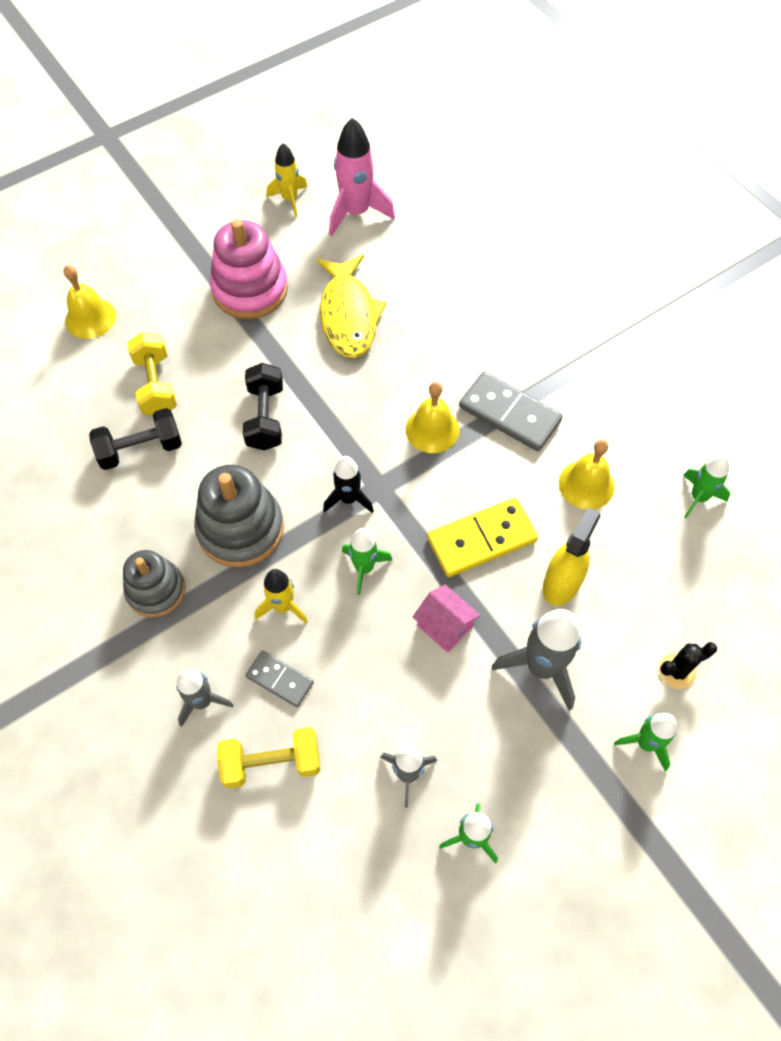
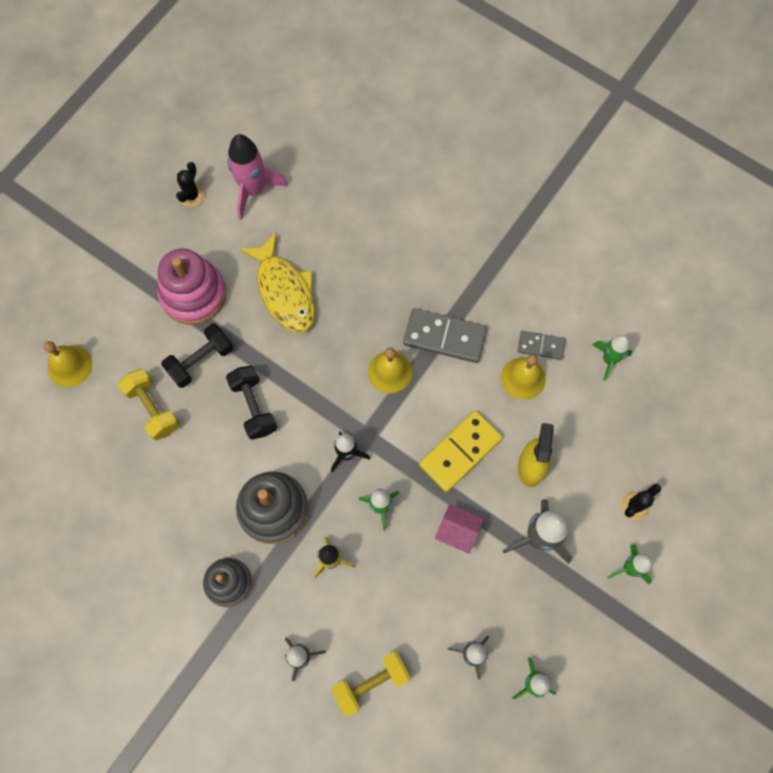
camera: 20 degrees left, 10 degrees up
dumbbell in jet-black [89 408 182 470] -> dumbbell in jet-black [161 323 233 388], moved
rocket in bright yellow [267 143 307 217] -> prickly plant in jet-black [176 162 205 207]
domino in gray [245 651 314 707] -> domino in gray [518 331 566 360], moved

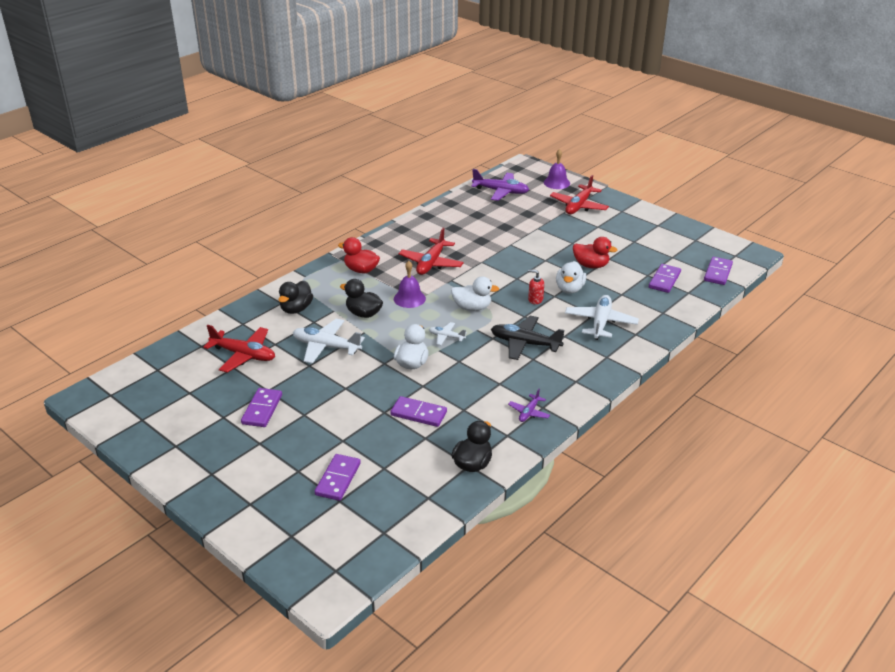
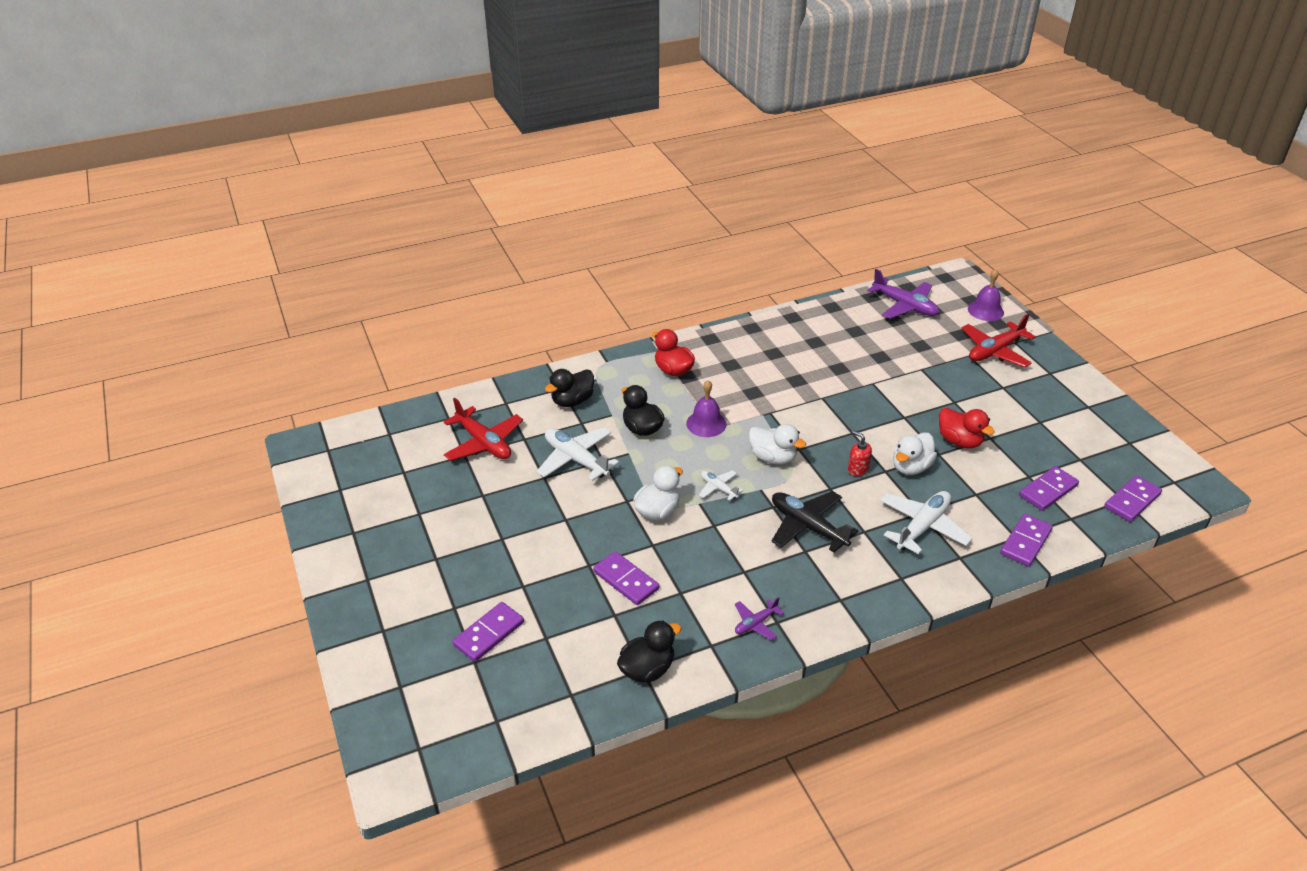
camera: 25 degrees right, 5 degrees up
domino in purple [241 388 282 427] -> domino in purple [1000 514 1053 567], moved
toy plane in red [399 228 464 275] -> none

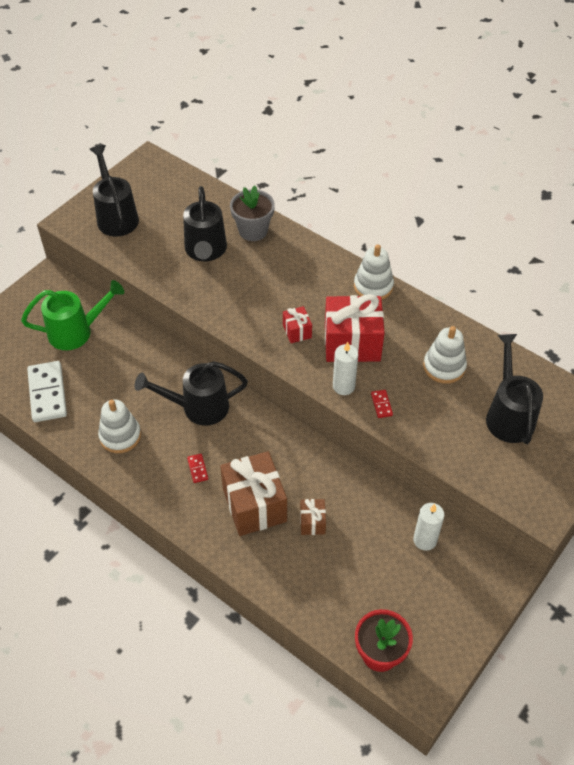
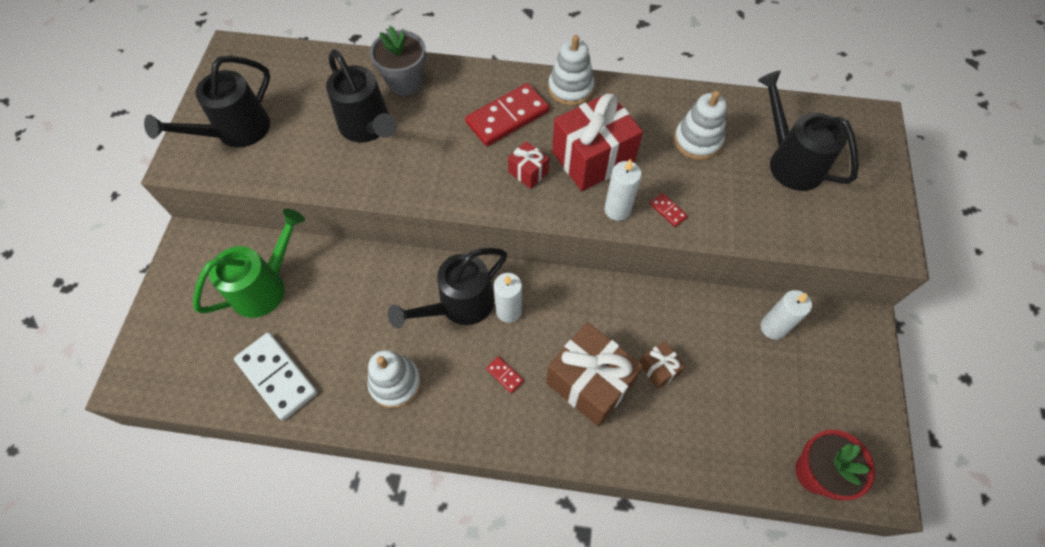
camera: 30 degrees left, 10 degrees up
sprinkling can in jet-black [90 145 139 236] -> sprinkling can in jet-black [144 56 270 147], 90 degrees counterclockwise
none -> domino in red [465 83 549 146]
none -> candle in white [494 273 522 323]

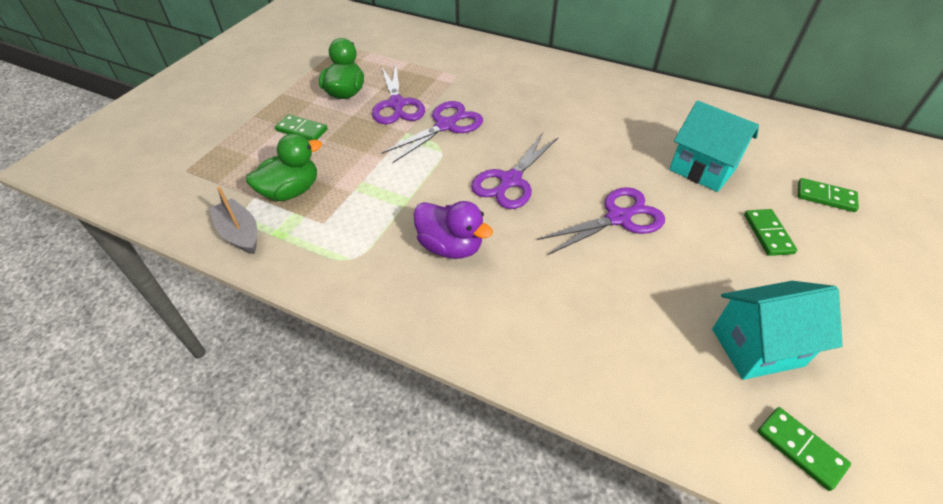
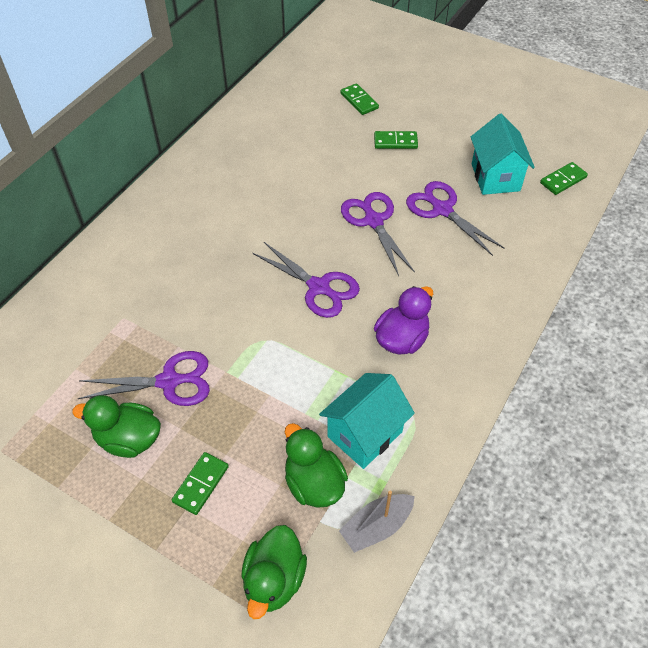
camera: 85 degrees left, 5 degrees up
none -> toy duck in emerald [241 525 307 619]
house in aqua [669 101 759 192] -> house in aqua [319 373 415 469], moved
domino in emerald [798 178 859 212] -> domino in emerald [340 83 379 115], 60 degrees counterclockwise
shears in purple [381 101 483 163] -> shears in purple [406 181 504 256], moved

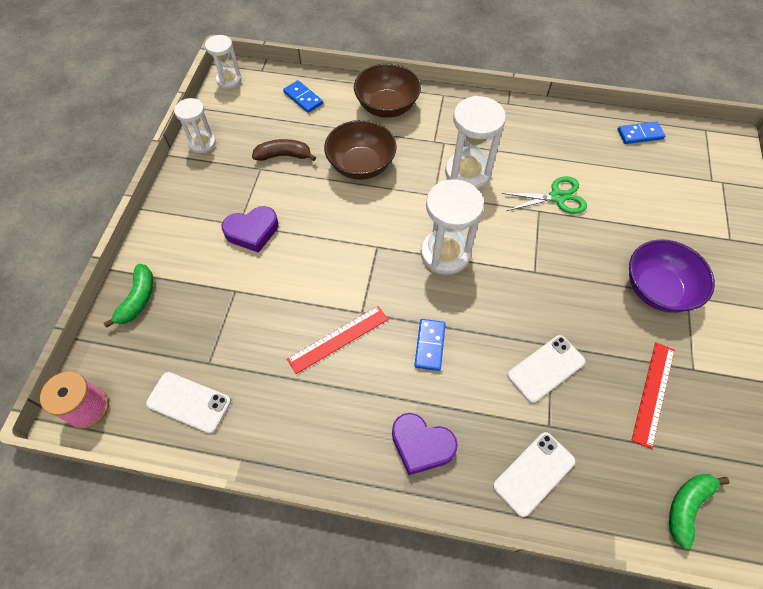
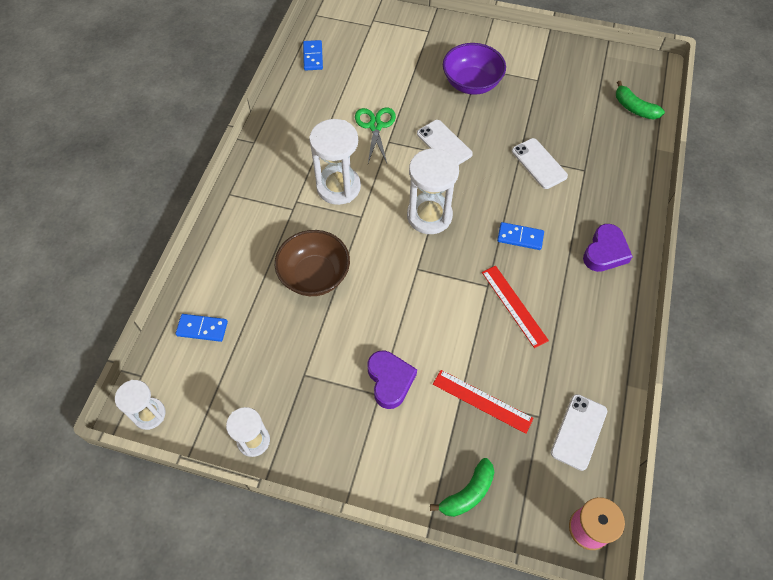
camera: 85 degrees left, 0 degrees up
domino in blue [283 80 323 113] -> domino in blue [176 314 228 342], 45 degrees clockwise
phone in white [493 432 575 517] -> phone in white [417 120 473 165], moved
banana in emerald [104 264 153 328] -> banana in emerald [430 458 495 517], 120 degrees clockwise
ruler in red [631 342 675 449] -> ruler in red [433 370 534 434], moved
banana in brown [252 139 316 161] -> none
serving bowl in brown [354 64 421 118] -> none

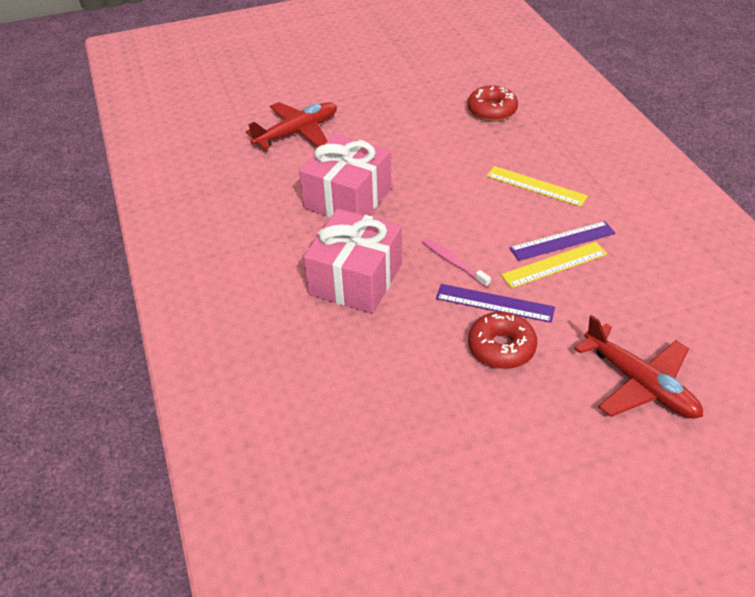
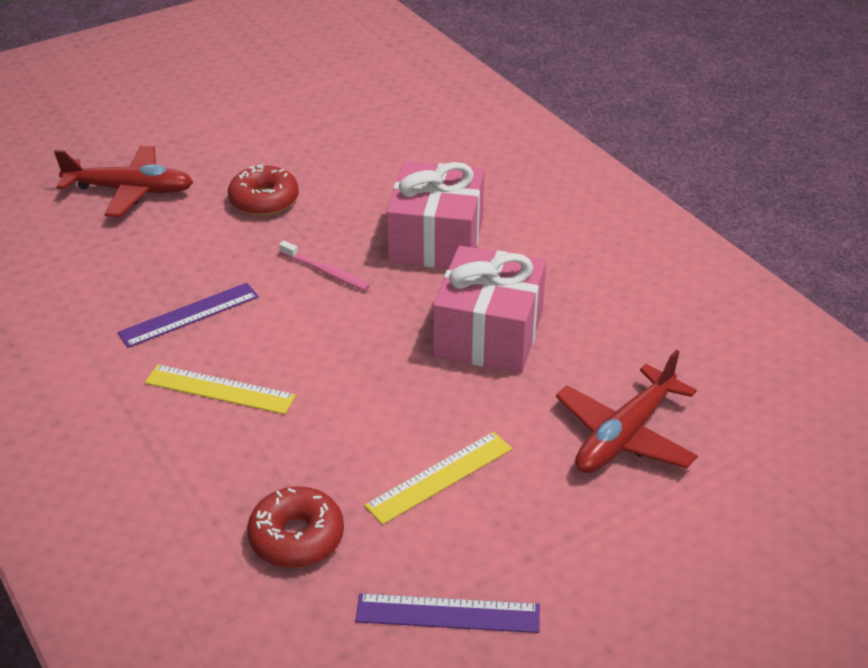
camera: 165 degrees right, 5 degrees down
toy plane in red [574 315 703 419] -> toy plane in red [54 146 193 217], 150 degrees clockwise
ruler in purple [436 284 555 323] -> ruler in purple [355 594 540 633], moved
ruler in bright yellow [501 242 607 288] -> ruler in bright yellow [364 432 512 525], moved

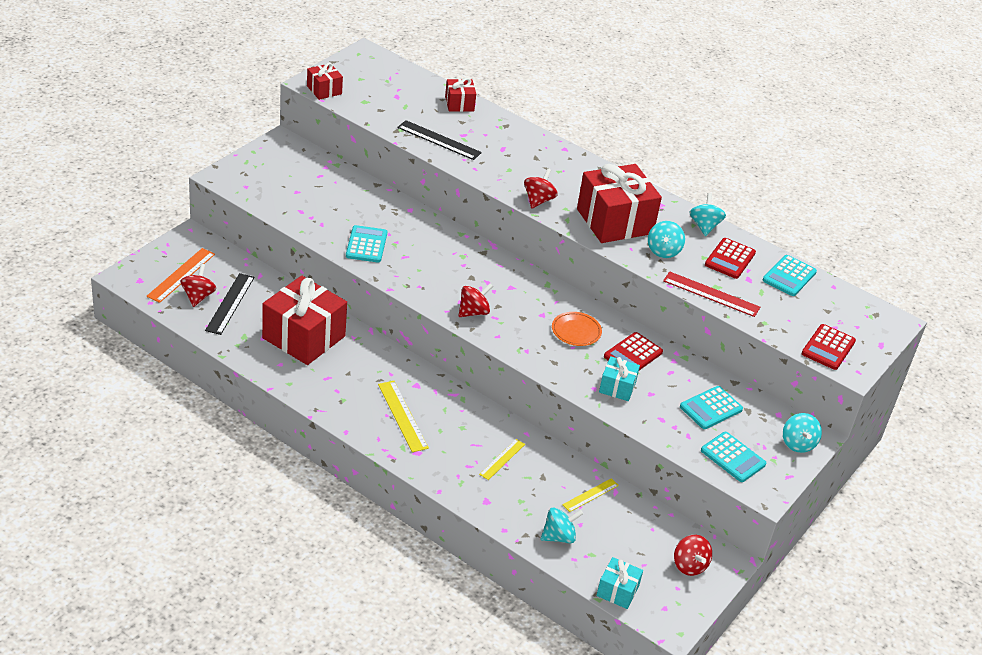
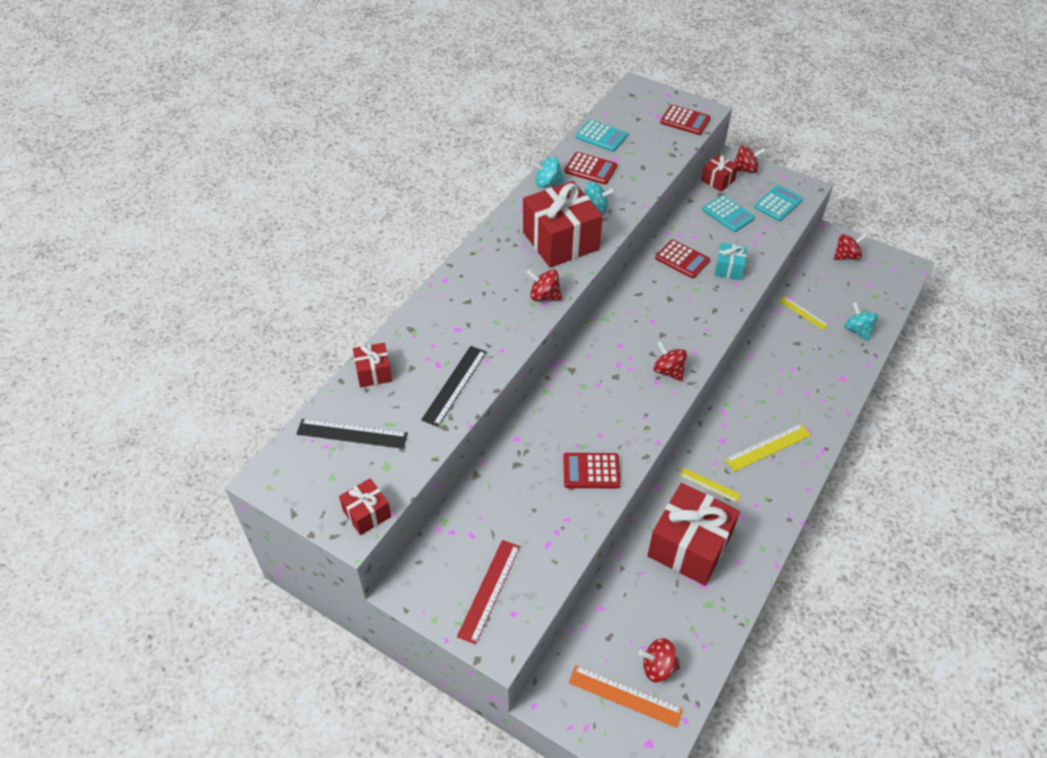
camera: 90 degrees left, 10 degrees up
ruler in jet-black [205 273 255 335] -> ruler in jet-black [296 419 408 449], moved
ruler in red [663 271 760 317] -> ruler in red [457 540 520 645], moved
pocket calculator in aqua [346 225 387 263] -> pocket calculator in red [563 453 621 488]
ruler in bright yellow [479 439 525 480] -> ruler in bright yellow [679 468 741 503], moved
none -> gift in red [701 155 739 192]
toy top in aqua [783 413 822 453] -> toy top in red [734 146 766 173]
plate in bright orange [552 312 602 346] -> none
gift in aqua [596 557 643 609] -> none

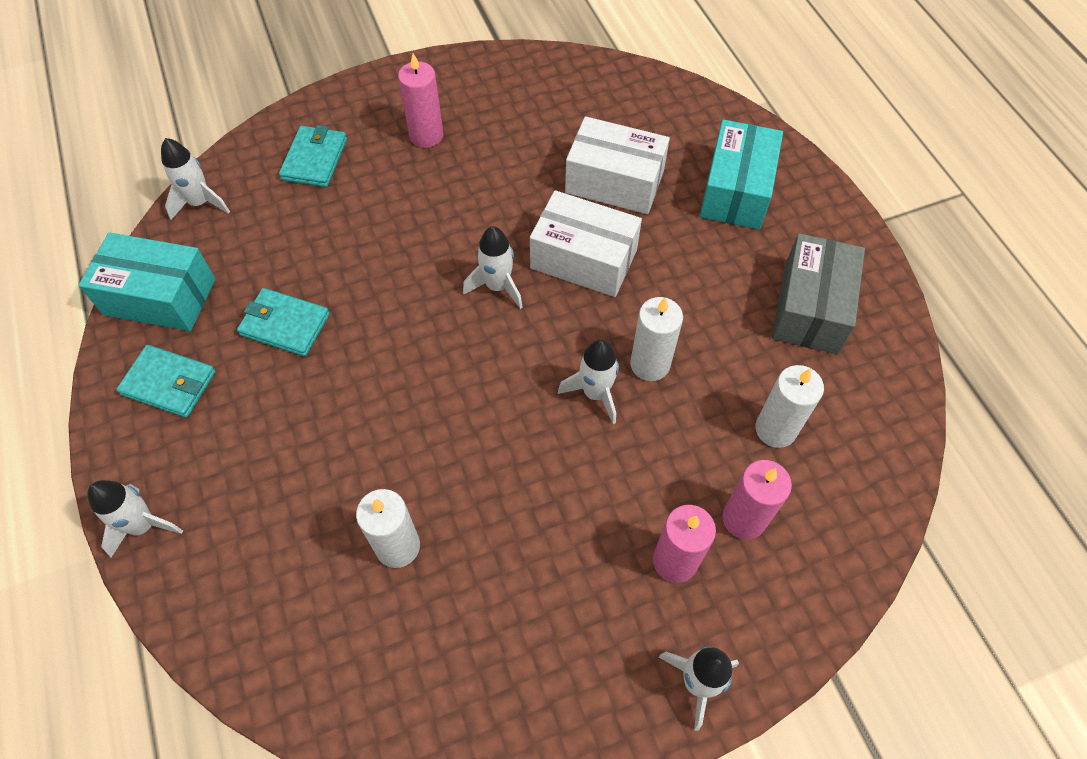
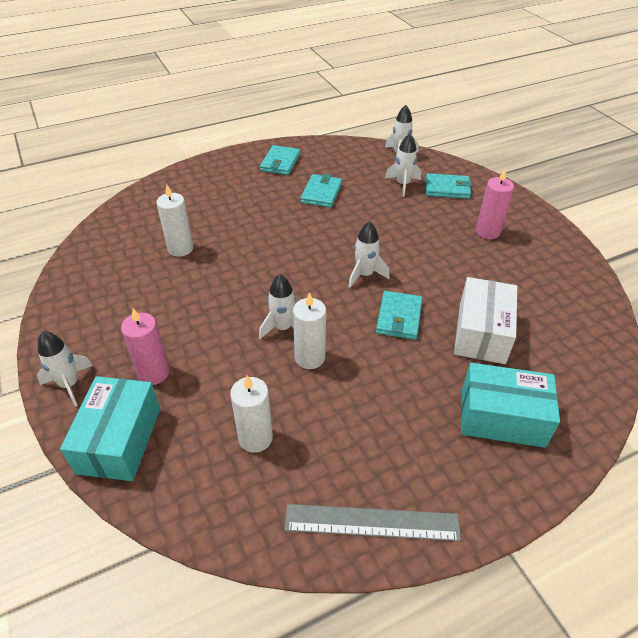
camera: 85 degrees right, 15 degrees down
parcel in aqua [79 232 216 331] -> parcel in aqua [60 376 160 481], moved
none -> ruler in gray [285 504 461 541]
parcel in white [530 190 642 297] -> card wallet in aqua [376 291 422 340]
rocket in white [87 480 183 557] -> rocket in white [385 134 421 197], moved
candle in pink [722 460 792 540] -> none
parcel in gray [772 233 865 354] -> none

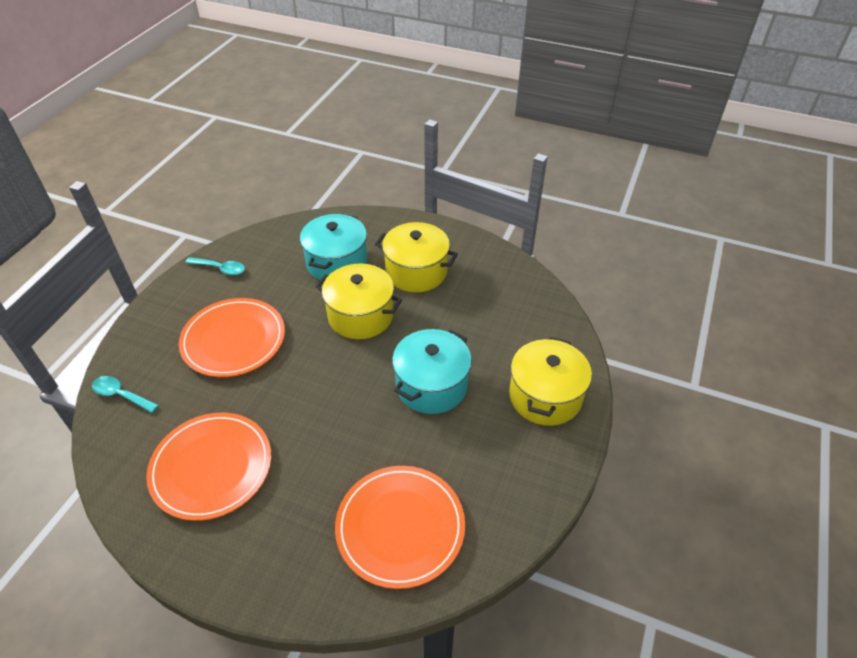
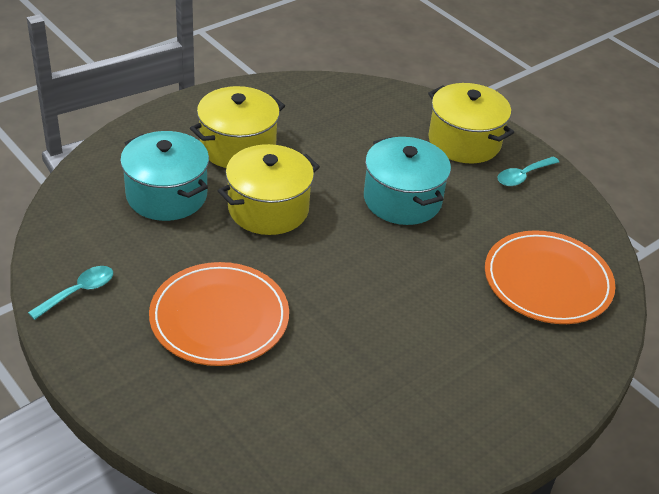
camera: 65 degrees left, 5 degrees down
tablespoon in aqua [92 376 159 413] -> tablespoon in aqua [497 156 559 186], moved
plate in bright orange [146 413 271 521] -> none

